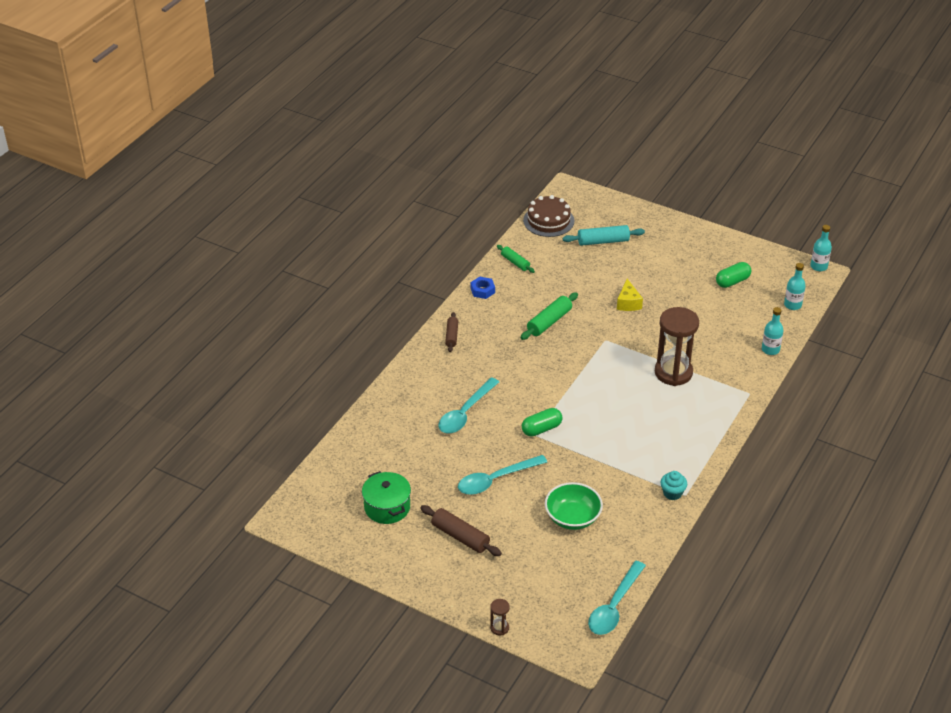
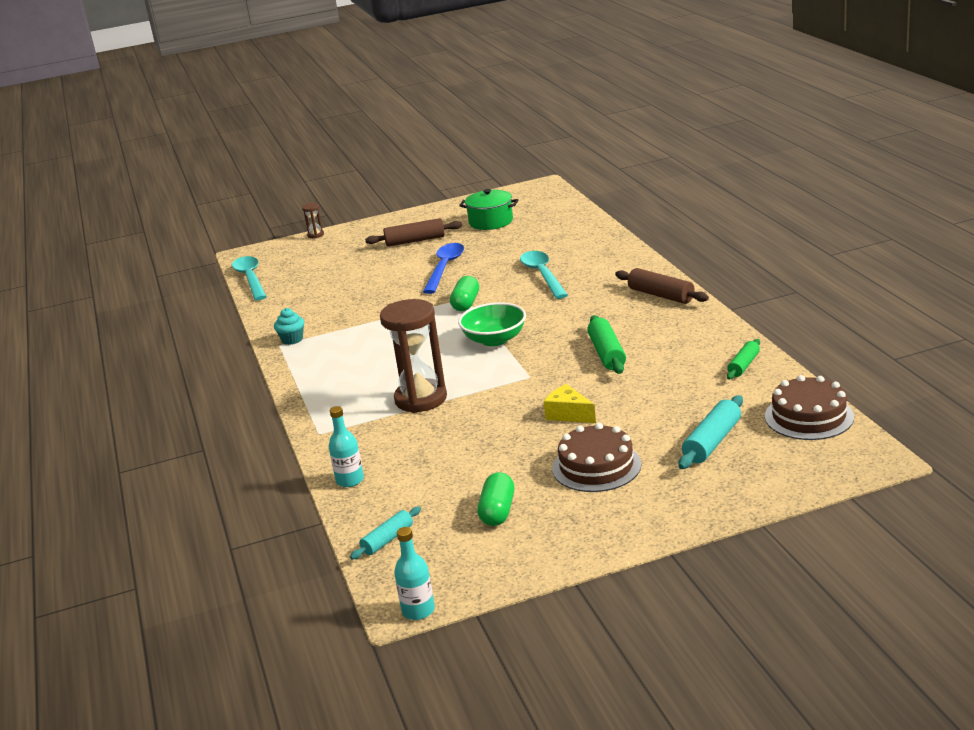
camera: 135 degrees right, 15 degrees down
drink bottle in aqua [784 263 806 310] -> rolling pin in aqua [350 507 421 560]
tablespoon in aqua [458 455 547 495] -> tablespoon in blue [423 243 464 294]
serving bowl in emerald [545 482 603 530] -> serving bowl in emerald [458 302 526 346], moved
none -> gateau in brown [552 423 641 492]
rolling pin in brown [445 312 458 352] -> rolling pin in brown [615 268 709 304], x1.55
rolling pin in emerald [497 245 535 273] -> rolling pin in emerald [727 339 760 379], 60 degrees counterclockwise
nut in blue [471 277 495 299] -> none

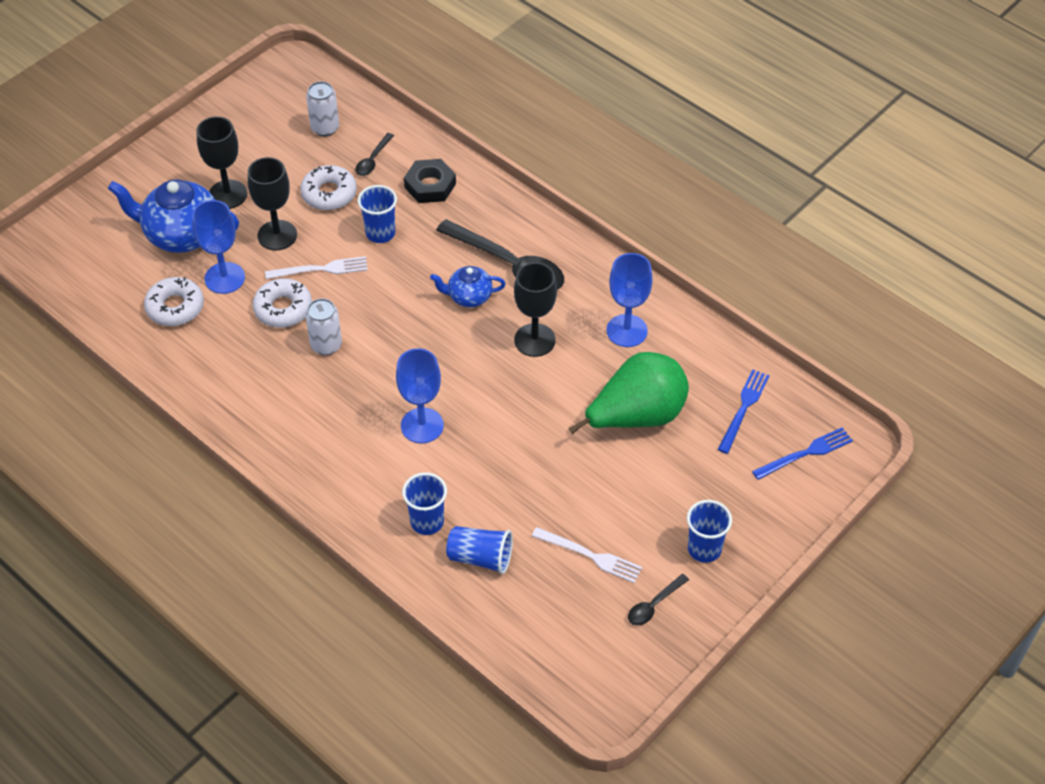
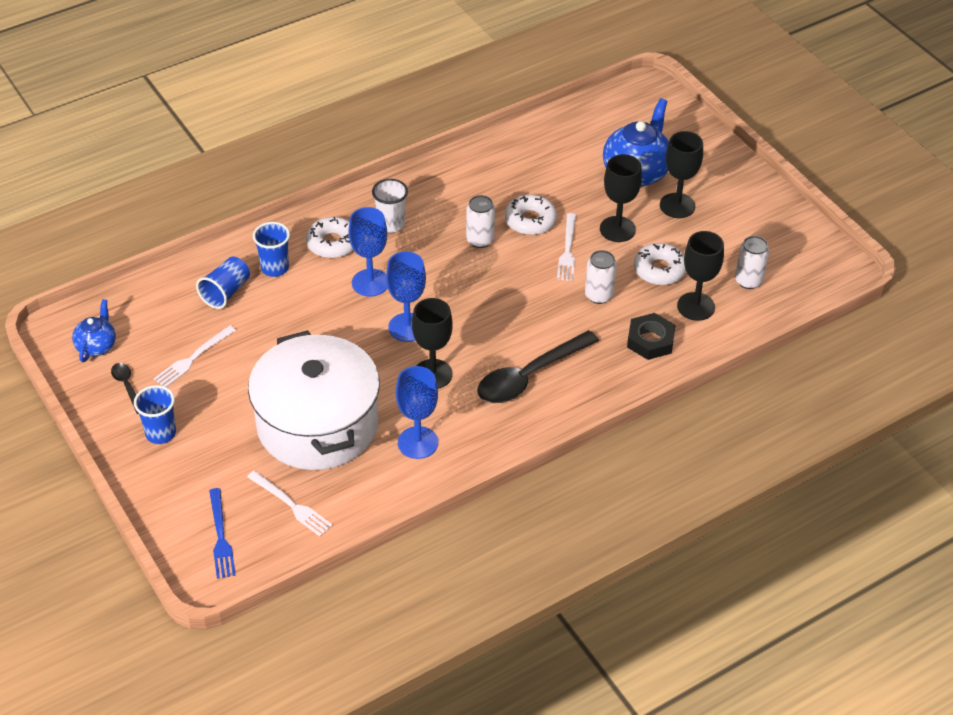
camera: 105 degrees right, 5 degrees down
tea pot in blue [430 266 506 307] -> tea pot in blue [72 299 116 362], moved
dinner fork in blue [718 369 770 454] -> dinner fork in white [247 470 333 537]
toy pear in emerald [568 352 689 435] -> pot in white [248 330 380 470]
doughnut in white [144 277 204 326] -> doughnut in white [306 217 353 258], moved
none -> beaker in white [372 179 408 233]
chalice in blue [192 200 245 294] -> chalice in blue [386 251 426 342], moved
beaker in blue [357 185 397 243] -> can in white [585 250 617 304]
tablespoon in jet-black [355 133 394 176] -> chalice in jet-black [677 231 724 321]

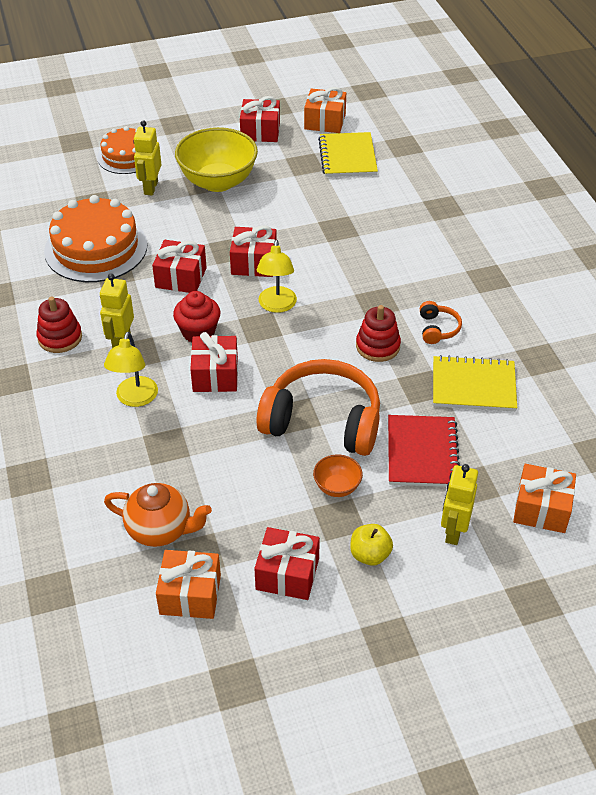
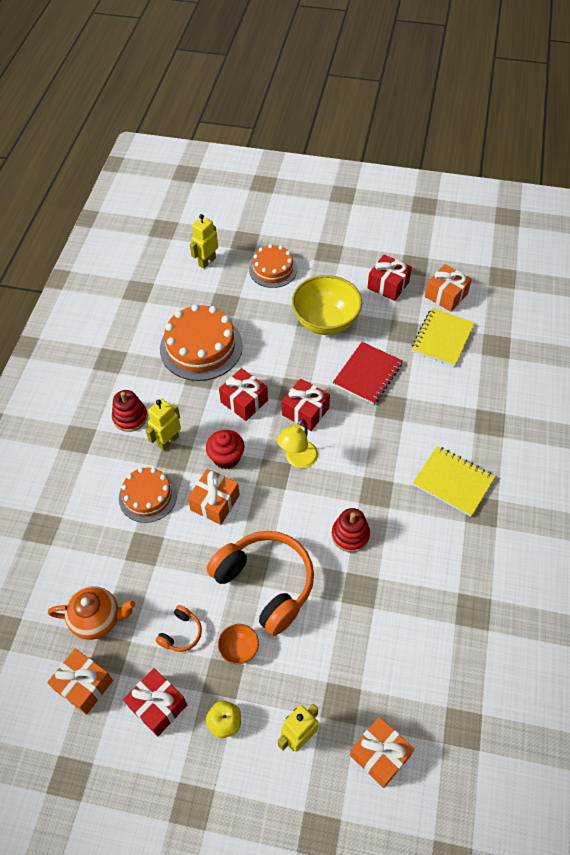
camera: 30 degrees right, 10 degrees up
tea pot in bright orange [104 483 212 547] -> tea pot in bright orange [48 586 135 640], 45 degrees counterclockwise
reading lamp in bright yellow [104 332 158 407] -> gateau in bright orange [119 468 177 523]
headset in bright orange [420 301 462 344] -> headset in bright orange [156 605 202 652], moved
gift in red [190 332 238 392] -> gift in bright orange [188 469 240 525]
robot figure in bright yellow [133 120 161 195] -> robot figure in bright yellow [190 214 218 269], moved
notepad in red [388 415 460 487] -> notepad in red [333 342 403 405], moved
notepad in bright yellow [433 355 517 411] -> notepad in bright yellow [413 446 495 517], moved

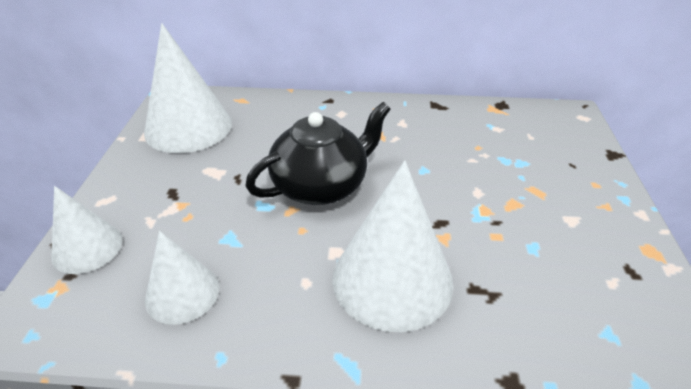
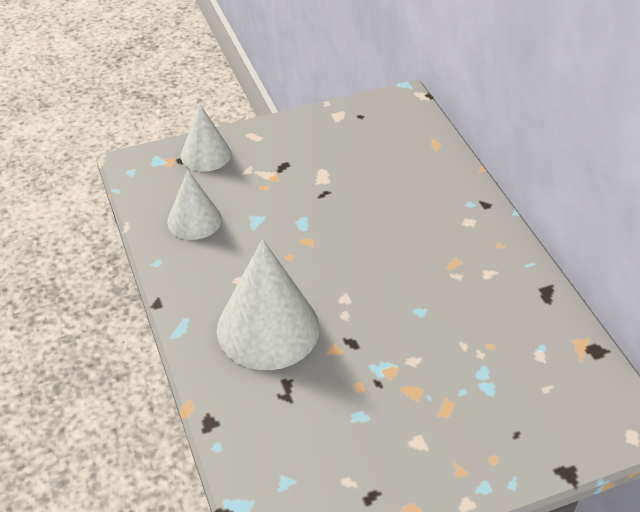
camera: 65 degrees right, 5 degrees up
solid cone in white [144 23 232 153] -> none
tea pot in jet-black [245 102 391 205] -> none

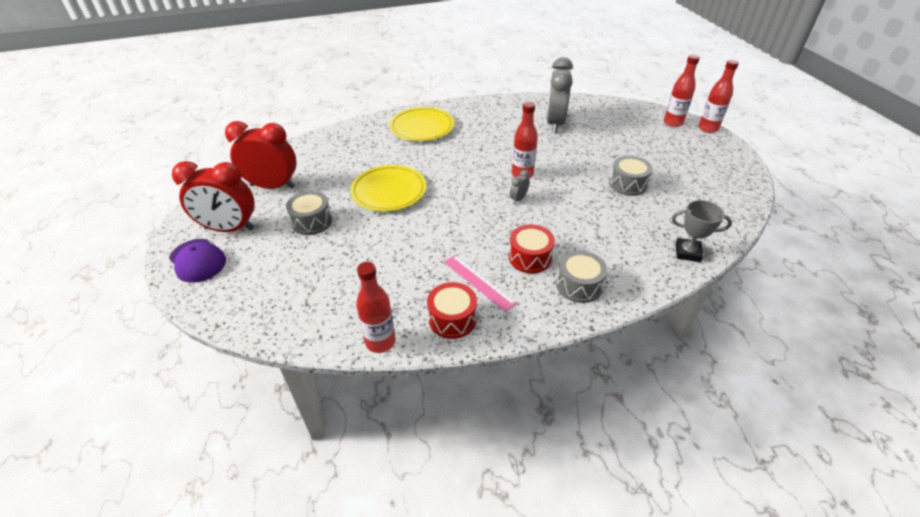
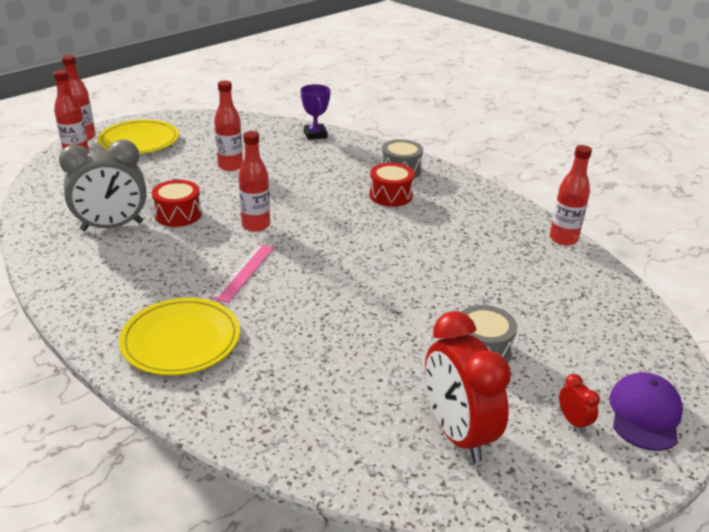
camera: 120 degrees left, 10 degrees down
plate in bright yellow [350 165 426 211] -> plate in bright yellow [98 120 179 154], moved
toy drum in red [427 282 477 339] -> toy drum in red [152 180 202 227], moved
ruler in pink [444 255 517 312] -> ruler in pink [211 244 274 303], moved
toy drum in gray [609 156 653 196] -> drink bottle in red [214 81 243 171]
trophy in gray [672 200 732 262] -> trophy in purple [301 84 331 140]
bedside clock in red [172 161 255 232] -> bedside clock in red [559 374 600 433], x0.41
bedside clock in gray [510 170 529 204] -> none

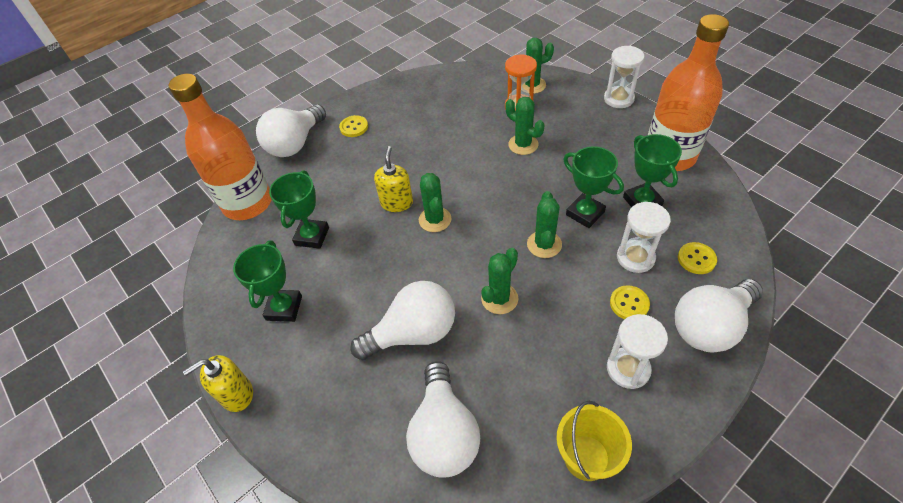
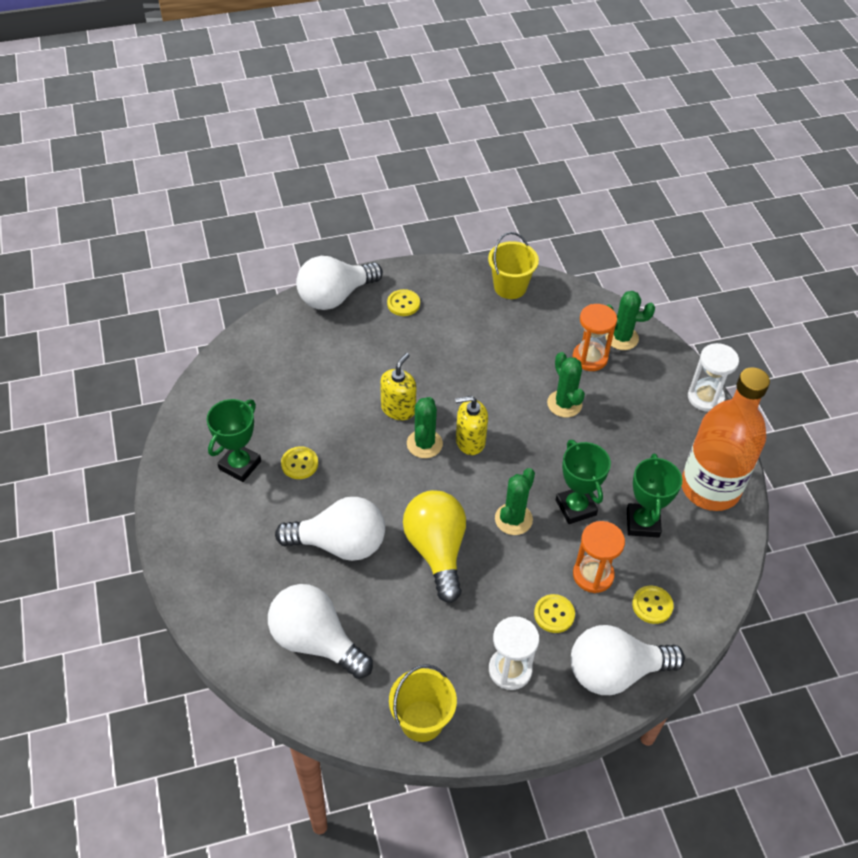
camera: 20 degrees right, 0 degrees up
light bulb in white [406 361 480 478] -> light bulb in white [268 584 373 679], 105 degrees clockwise
none -> button in bright yellow [281 446 318 479]
prickly plant in emerald [481 248 518 314] -> light bulb in bright yellow [403 490 466 603]
soap pump in bright yellow [183 355 253 412] -> soap pump in bright yellow [455 396 488 455], moved
none -> bucket in bright yellow [488 232 539 299]
sandglass in white [617 202 671 273] -> sandglass in bright orange [573 521 625 593]
drink bottle in bright orange [169 74 272 220] -> none
trophy in emerald [269 170 329 249] -> none

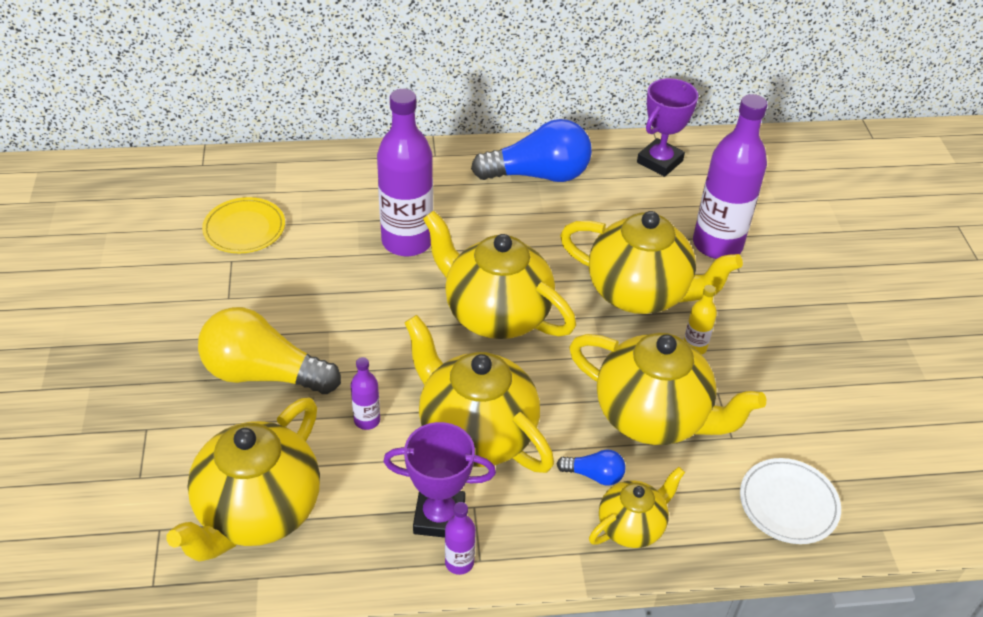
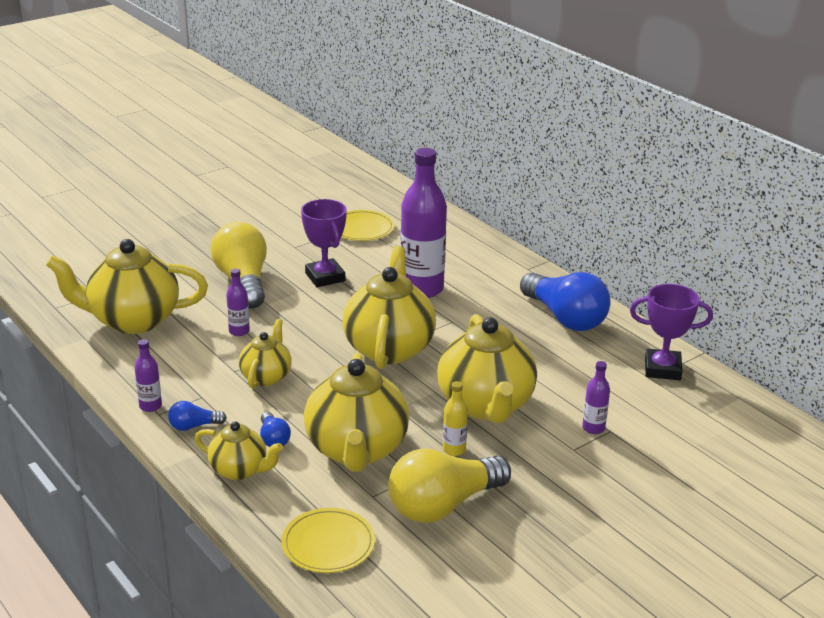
camera: 60 degrees right, 15 degrees down
none -> light bulb in blue [168 401 227 431]
tea pot in bright yellow [404 315 554 473] -> tea pot in bright yellow [239 319 292 389], x0.54
plate in white [740 458 841 544] -> plate in bright yellow [281 508 375 573]
trophy in purple [383 422 496 538] -> trophy in purple [301 199 347 287], moved
none -> light bulb in bright yellow [388 449 511 523]
drink bottle in purple [693 94 768 259] -> drink bottle in purple [582 361 610 434], x0.44

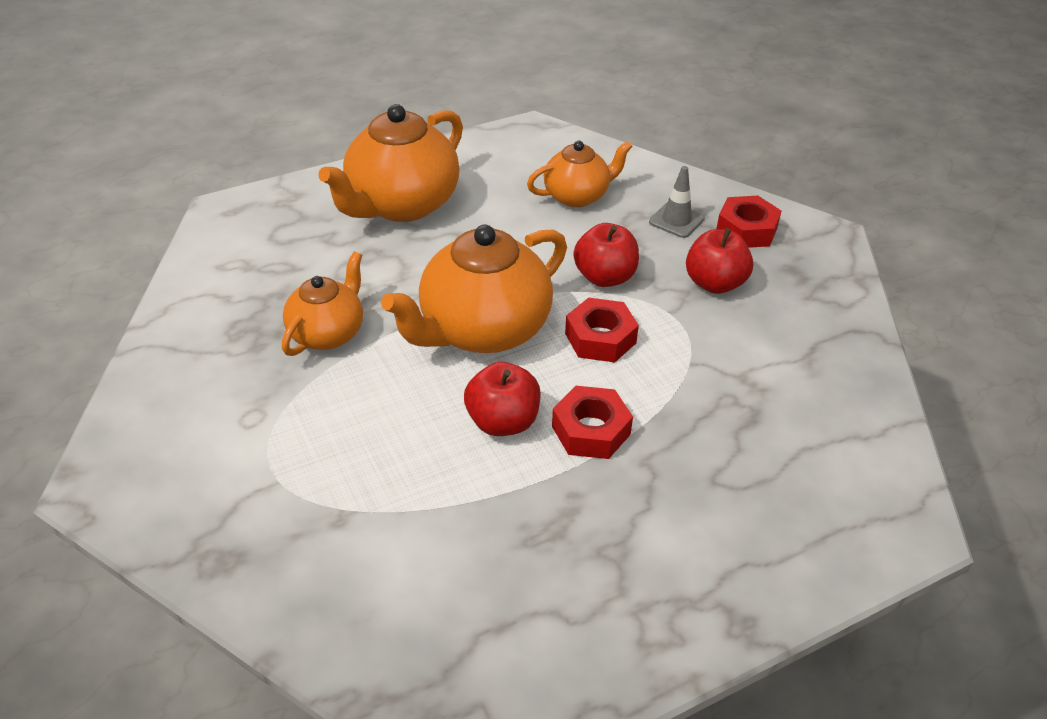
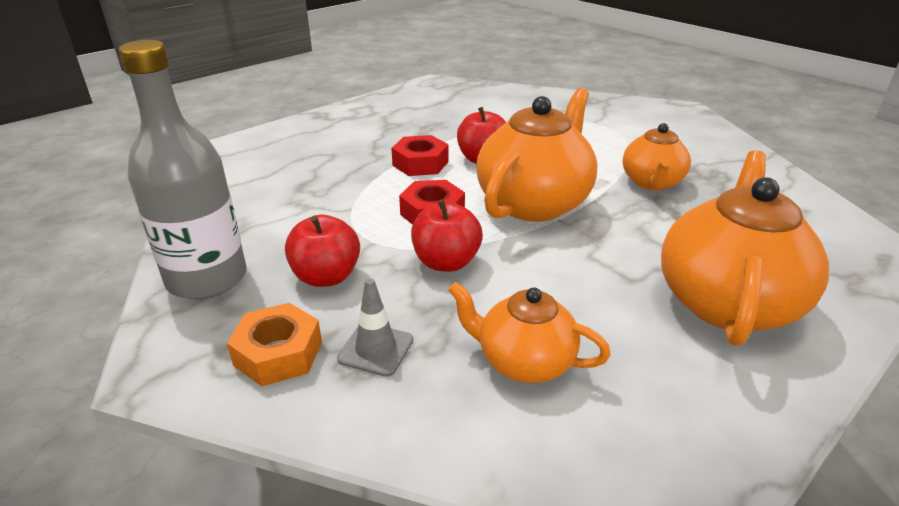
camera: 165 degrees right, 10 degrees down
none -> drink bottle in gray [119 40 247 300]
nut in red [716 196 782 248] -> nut in bright orange [227 303 322 386]
tea pot in bright orange [527 141 633 207] -> tea pot in bright orange [448 282 611 383], 60 degrees clockwise

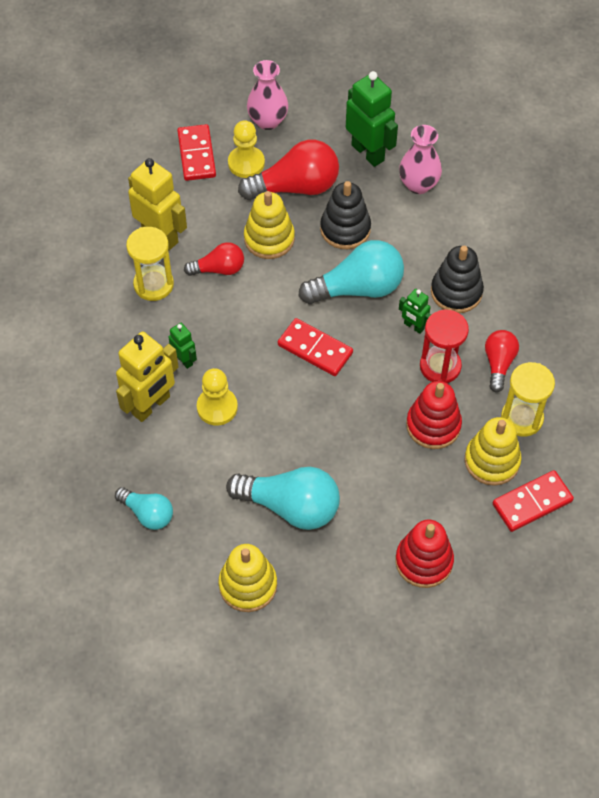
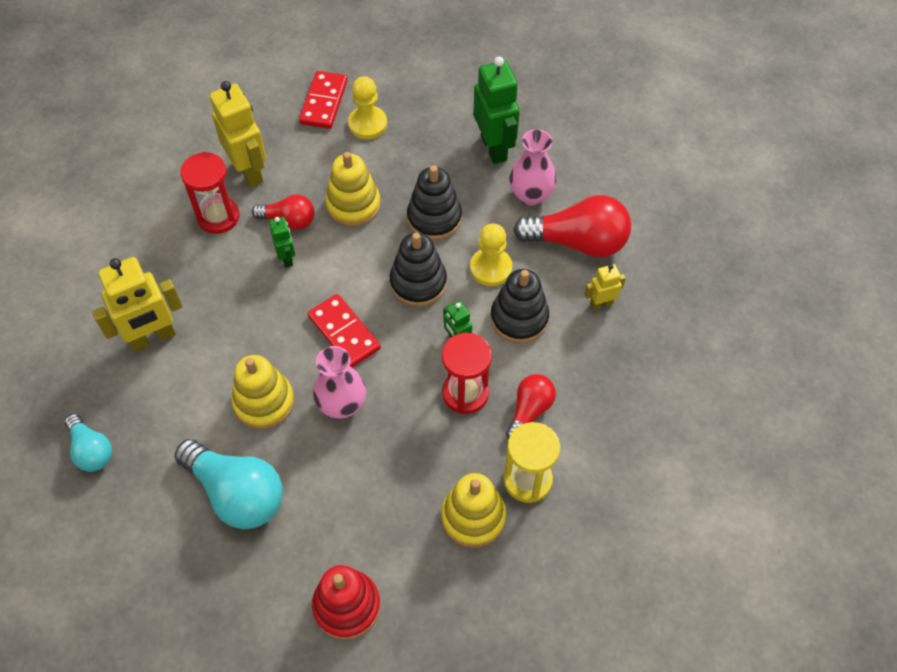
camera: 20 degrees right, 0 degrees up
sandglass in bright yellow [126 227 174 301] -> sandglass in red [180 152 240 234]
ring stacker in bright yellow [218 544 277 612] -> ring stacker in bright yellow [232 355 294 430], moved
robot figure in emerald [168 323 197 369] -> robot figure in emerald [269 217 295 267], moved
vase in pink [247 60 288 130] -> vase in pink [313 346 366 418], moved
light bulb in aqua [299 240 404 304] -> ring stacker in jet-black [390 232 447 307]
pawn in bright yellow [197 368 238 426] -> pawn in bright yellow [470 224 512 286], moved
light bulb in red [238 140 339 200] -> light bulb in red [513 195 631 258], moved
none -> robot figure in bright yellow [584 264 626 310]
ring stacker in red [406 381 462 449] -> none
domino in red [493 470 574 532] -> none

